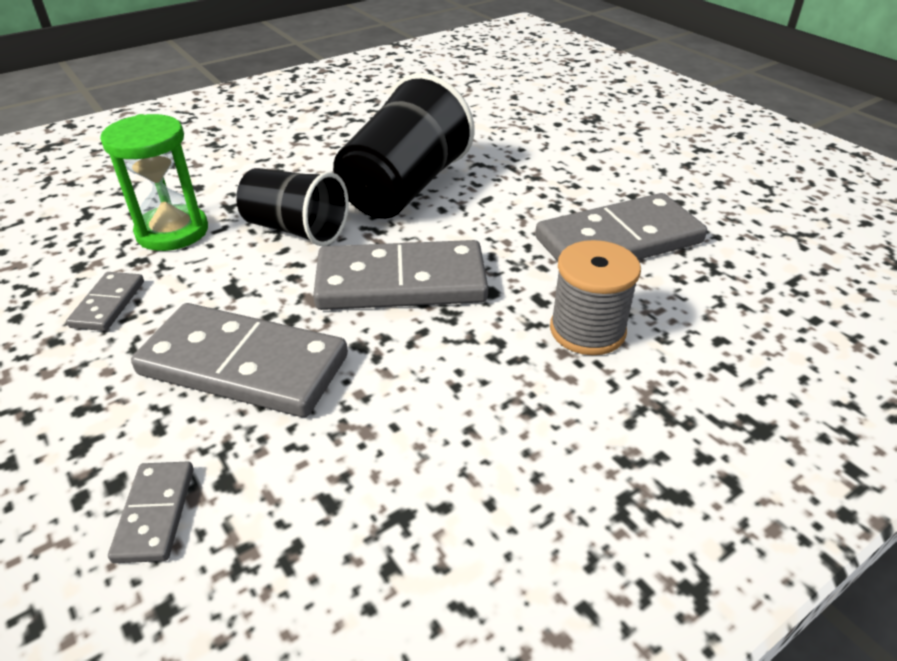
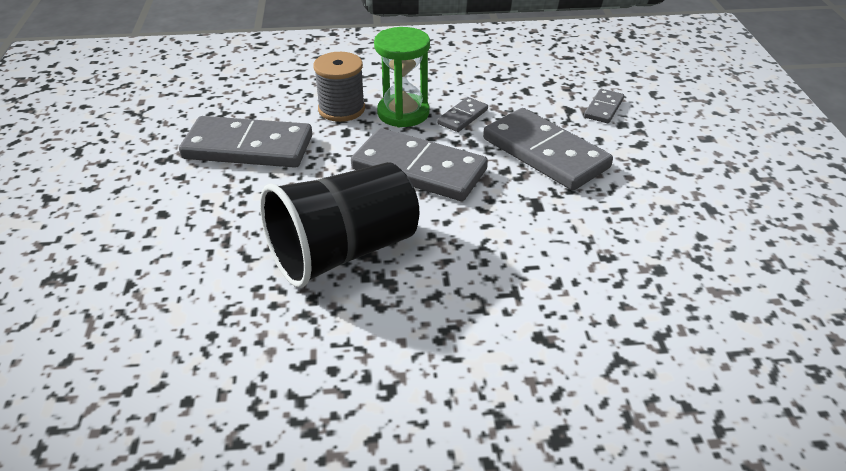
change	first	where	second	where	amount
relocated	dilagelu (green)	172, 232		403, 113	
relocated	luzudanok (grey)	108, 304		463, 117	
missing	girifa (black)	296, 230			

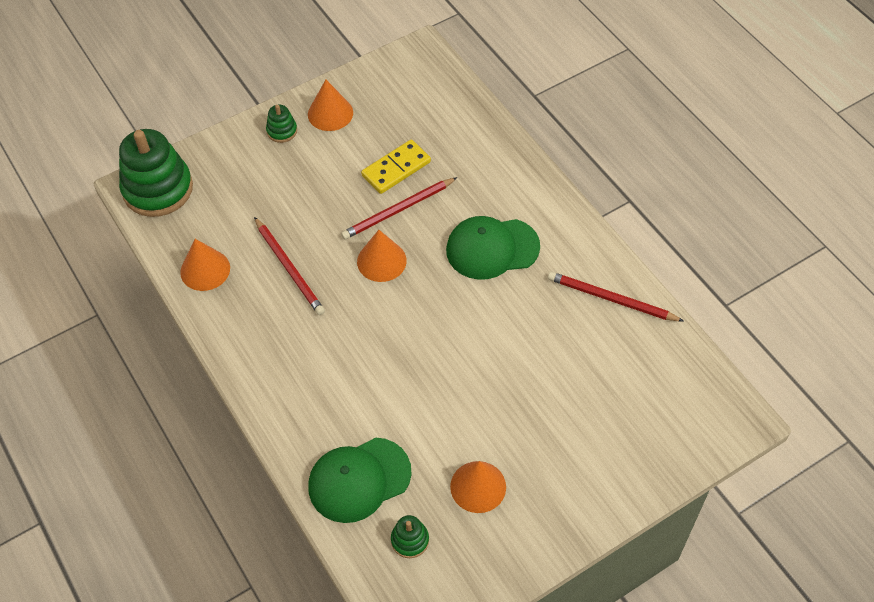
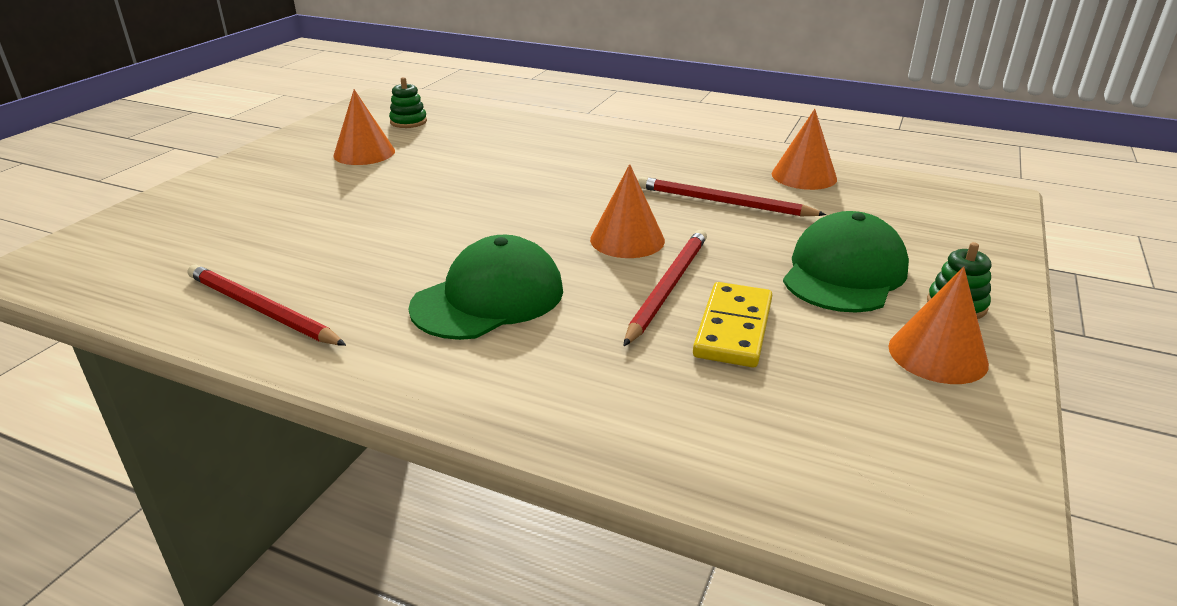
change	first	where	second	where	amount
spun	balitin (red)	611, 299		261, 310	135 degrees counterclockwise
relocated	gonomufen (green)	359, 480		844, 273	
missing	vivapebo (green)	158, 189			

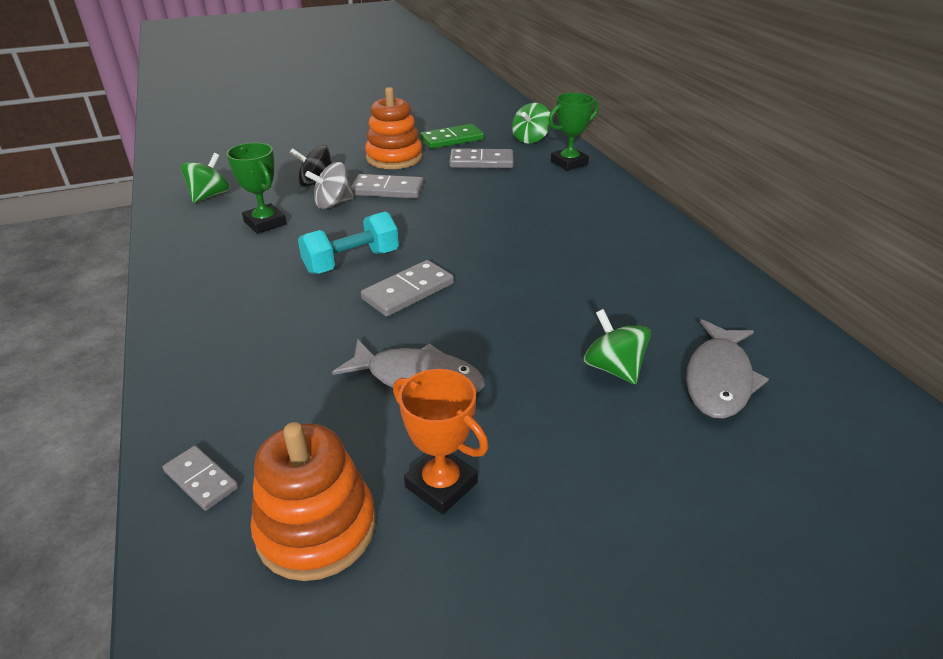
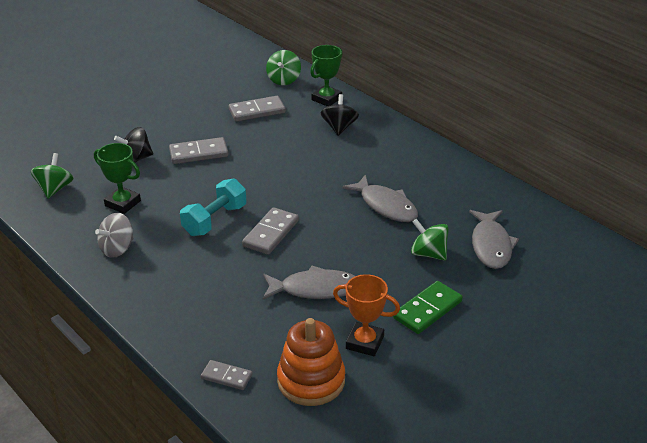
change	first	where	second	where	amount
relocated	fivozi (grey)	333, 204		117, 249	
appeared			fivozi (black)	339, 127	
appeared			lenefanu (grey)	385, 206	
relocated	luzudanok (green)	452, 139		427, 310	
missing	vivapebo (orange)	394, 158			

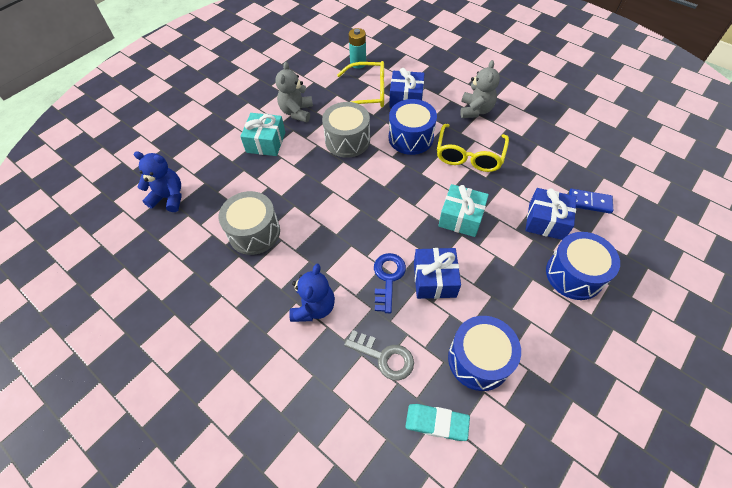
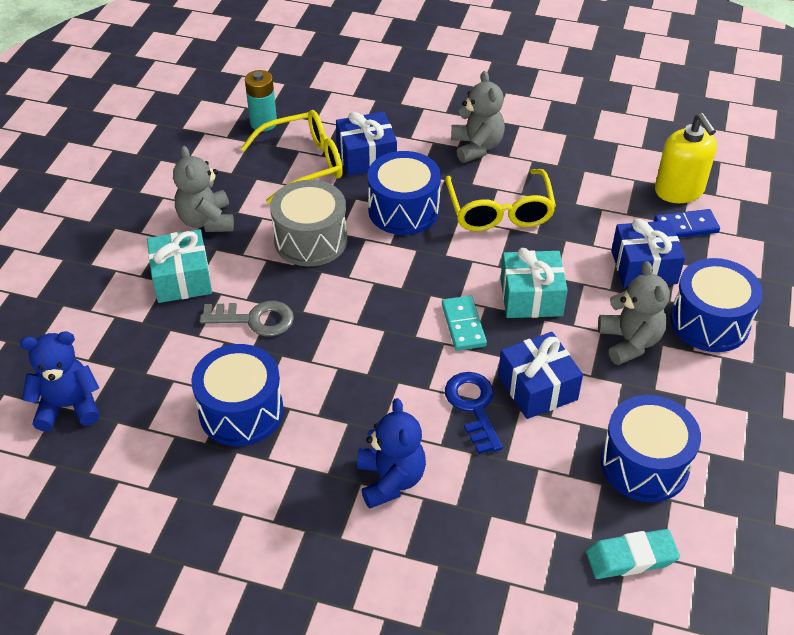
change	first	where	second	where	amount
colour	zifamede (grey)	254, 232	zifamede (blue)	241, 411	
relocated	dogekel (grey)	384, 357		255, 319	
appeared			luzudanok (turquoise)	463, 325	
appeared			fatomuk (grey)	629, 342	
appeared			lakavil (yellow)	679, 190	

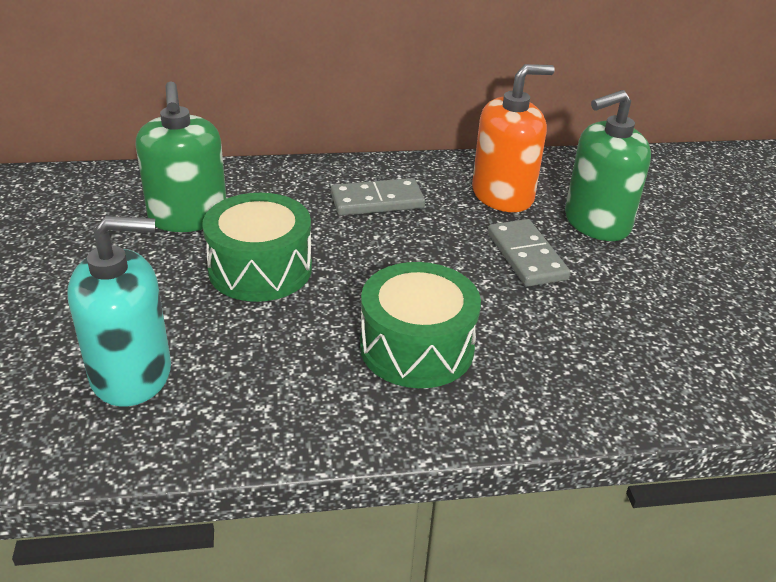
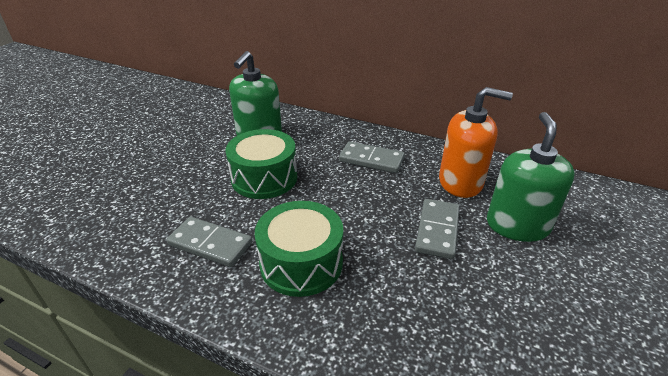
change	first	where	second	where	amount
appeared			luzudanok (grey)	210, 244	
spun	lakavil (green)	596, 222		517, 225	90 degrees clockwise
missing	lakavil (turquoise)	131, 374			

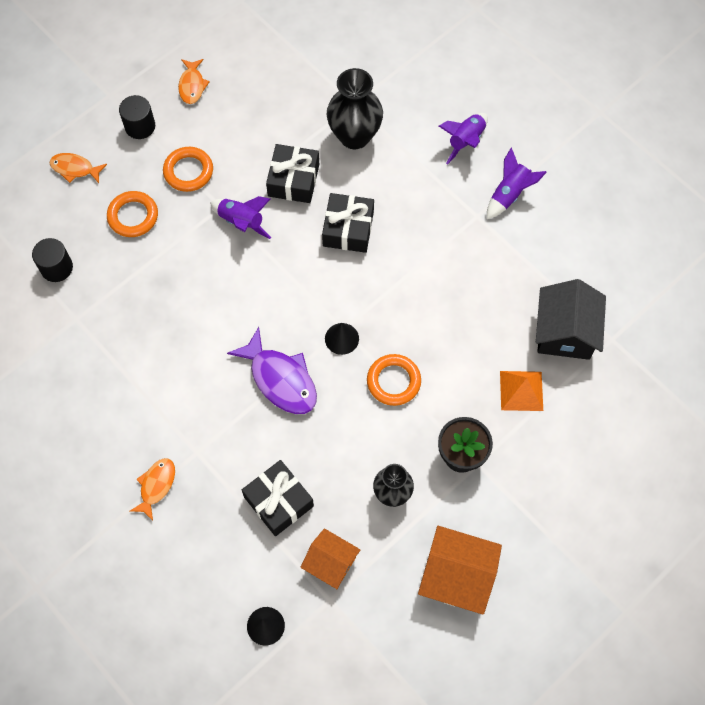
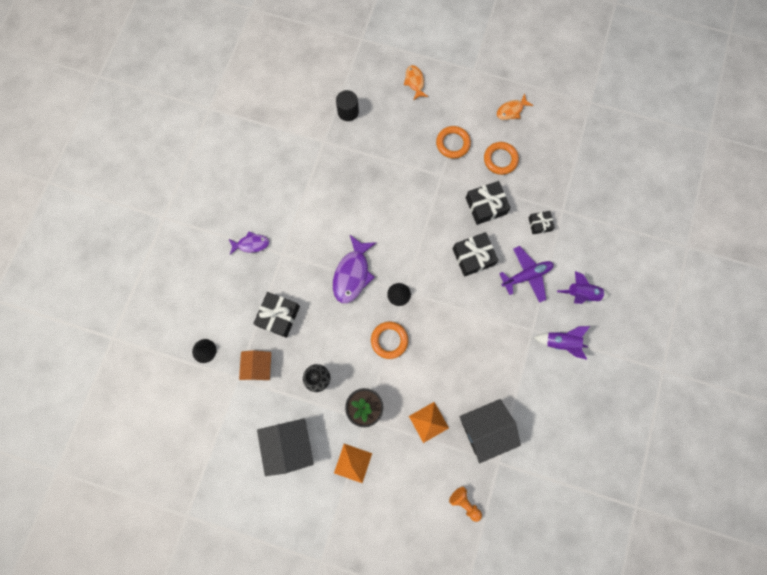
change	first	where	second	where	amount
colour	lenefanu (orange)	156, 486	lenefanu (purple)	251, 244	
colour	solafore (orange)	456, 576	solafore (black)	289, 444	
appeared			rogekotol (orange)	353, 463	
appeared			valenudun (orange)	464, 503	
relocated	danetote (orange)	133, 216		500, 159	
appeared			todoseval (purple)	526, 275	
exchanged	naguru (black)	354, 136	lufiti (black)	539, 224	
missing	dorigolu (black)	140, 126			
missing	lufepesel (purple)	241, 222			

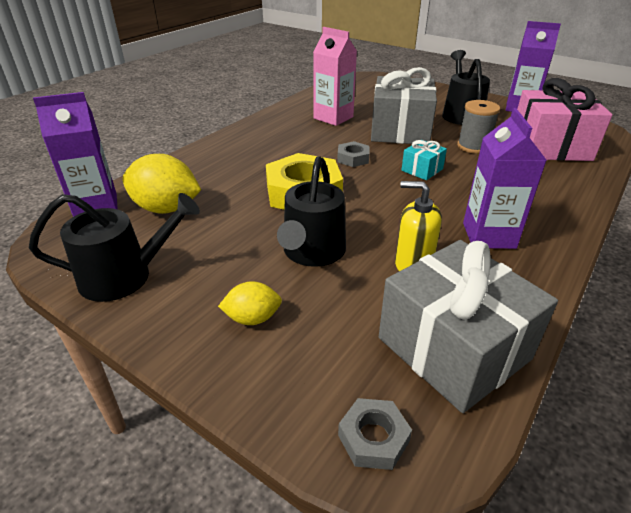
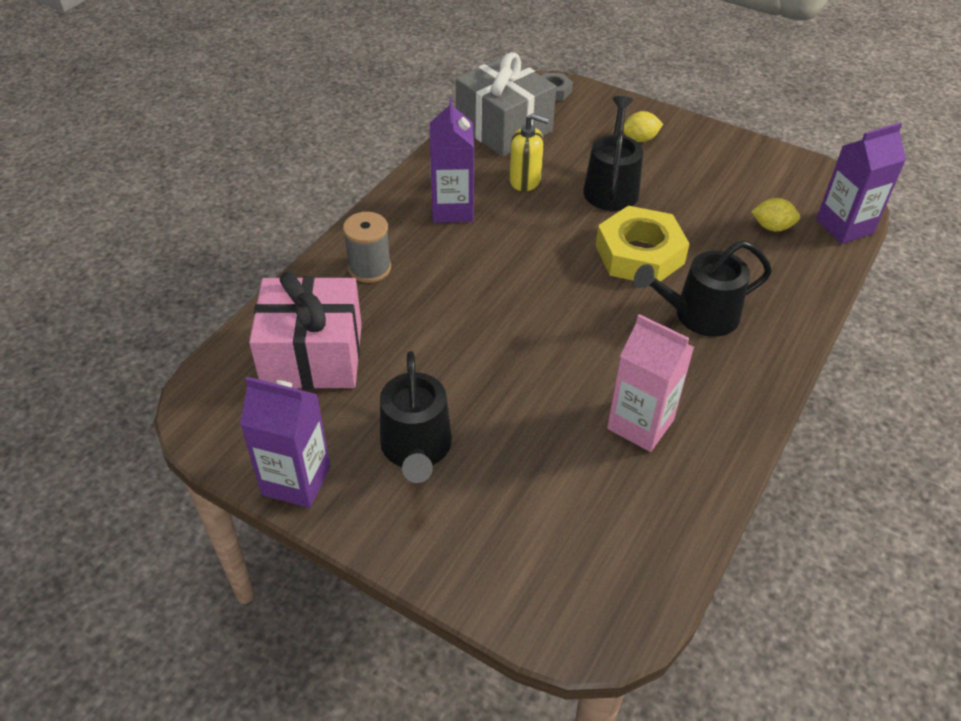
change	first	where	second	where	amount
relocated	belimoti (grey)	473, 146		369, 268	
relocated	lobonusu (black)	124, 276		699, 315	
size	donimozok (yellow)	166, 209		772, 227	x0.56
missing	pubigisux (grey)	353, 158			
missing	lufiti (grey)	400, 130			
missing	lufiti (turquoise)	422, 170			

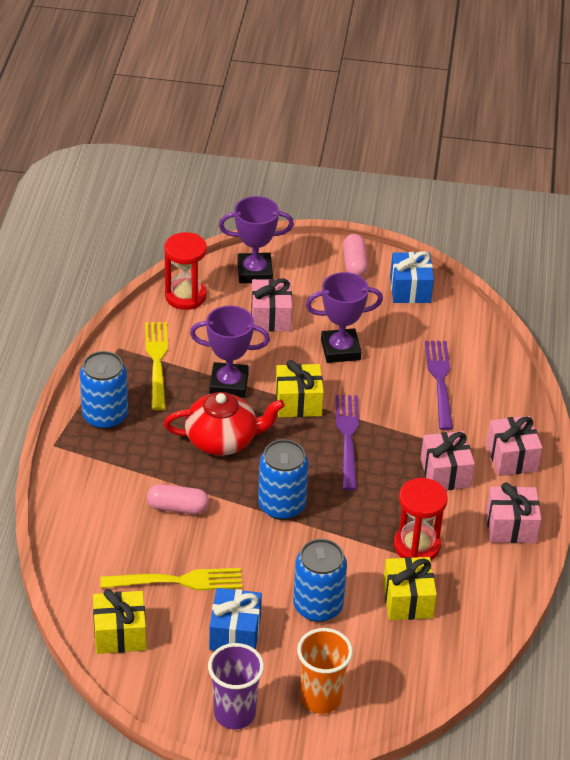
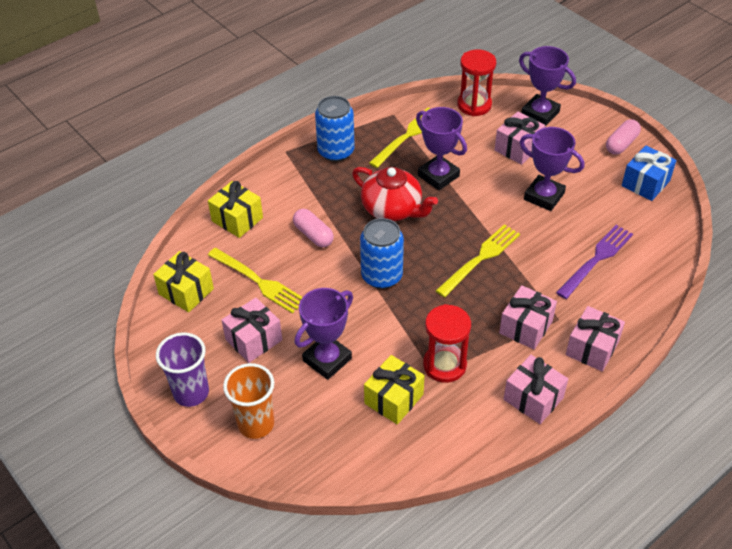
change	first	where	second	where	amount
relocated	lufiti (yellow)	298, 402		237, 219	
colour	lufiti (blue)	235, 633	lufiti (pink)	254, 340	
exchanged	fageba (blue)	318, 606	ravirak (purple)	327, 359	
colour	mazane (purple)	347, 438	mazane (yellow)	480, 259	

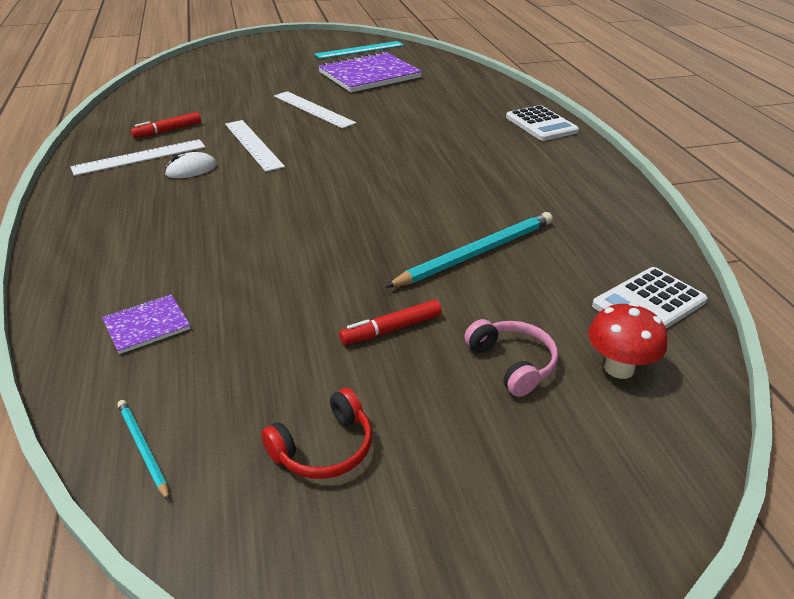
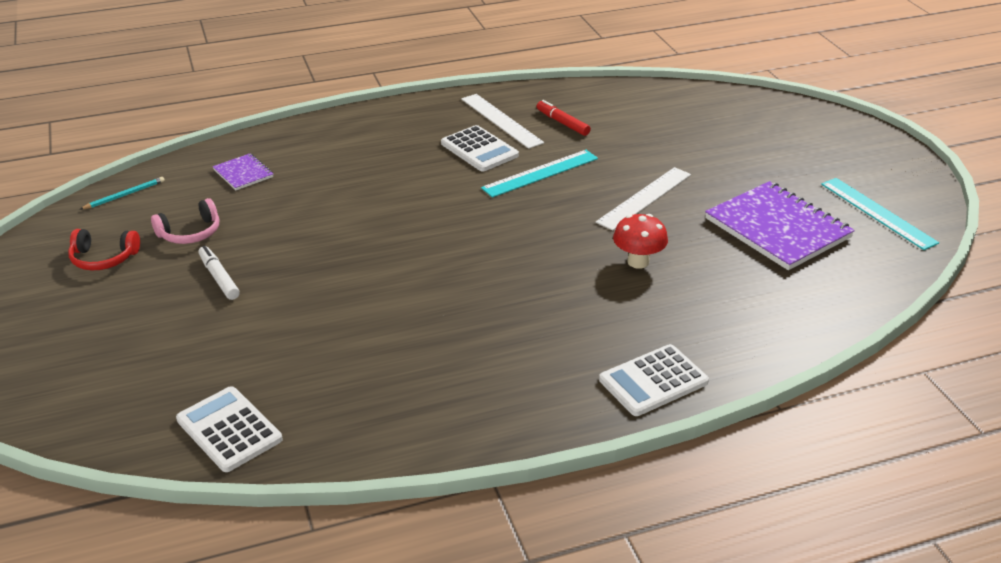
change	first	where	second	where	amount
spun	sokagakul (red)	324, 448		103, 258	45 degrees counterclockwise
relocated	sokagakul (pink)	512, 363		190, 233	
colour	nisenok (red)	391, 329	nisenok (white)	219, 278	
exchanged	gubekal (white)	191, 170	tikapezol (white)	479, 149	
colour	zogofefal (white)	253, 144	zogofefal (turquoise)	540, 173	
relocated	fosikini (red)	619, 368		638, 262	
missing	balitin (turquoise)	476, 253			

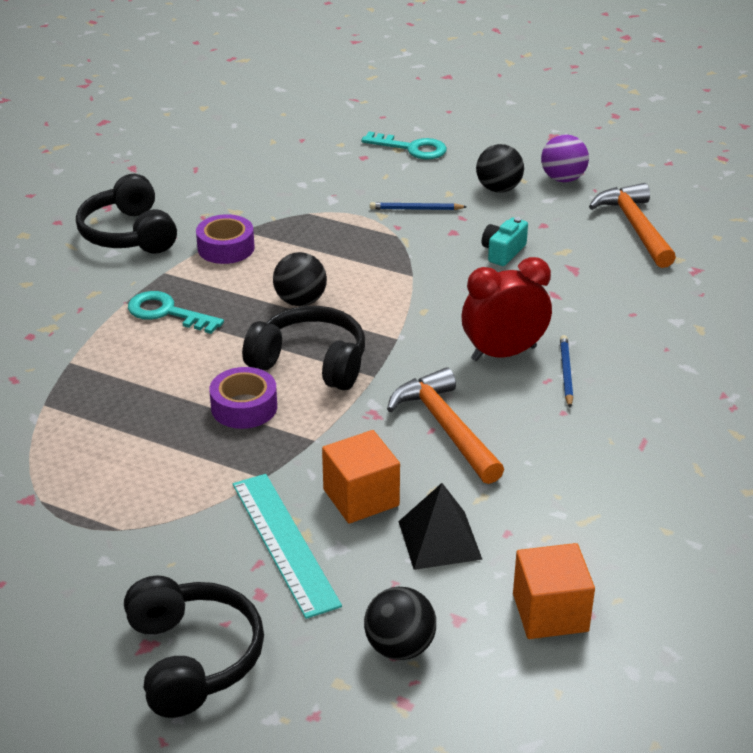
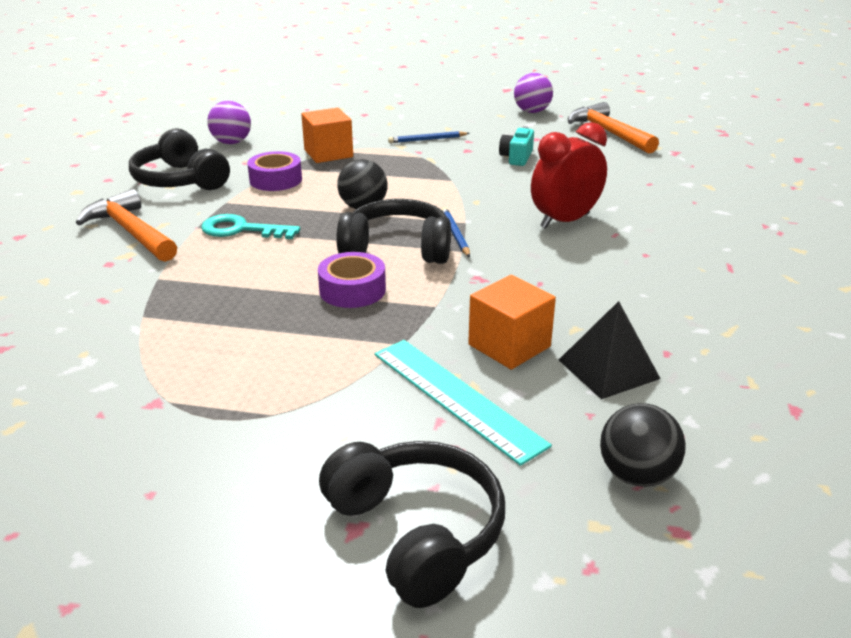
change	first	where	second	where	amount
relocated	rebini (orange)	446, 428		131, 232	
appeared			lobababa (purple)	231, 142	
relocated	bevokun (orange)	550, 612		328, 153	
relocated	balitin (blue)	566, 373		455, 234	
missing	dogekel (turquoise)	411, 148			
missing	lobababa (black)	498, 189			

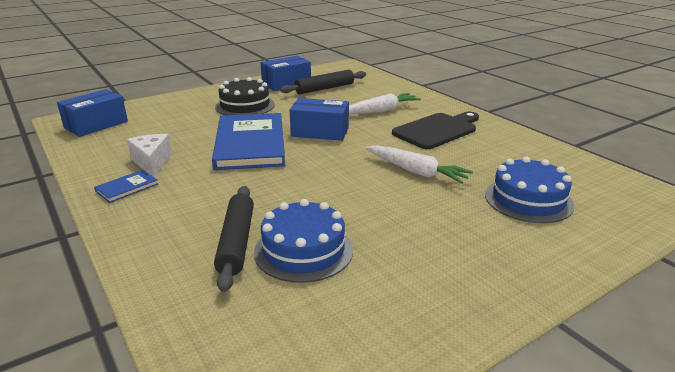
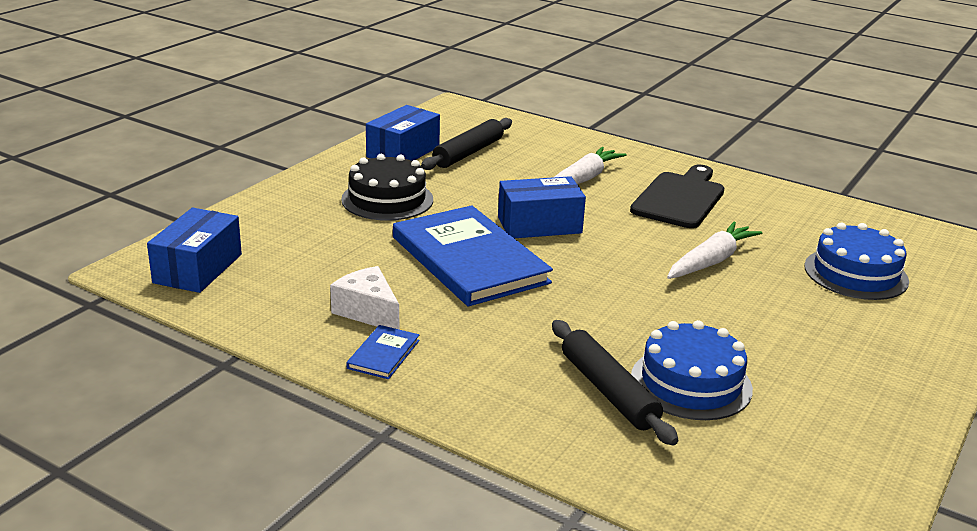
change	first	where	second	where	amount
spun	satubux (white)	416, 171		711, 261	60 degrees counterclockwise

